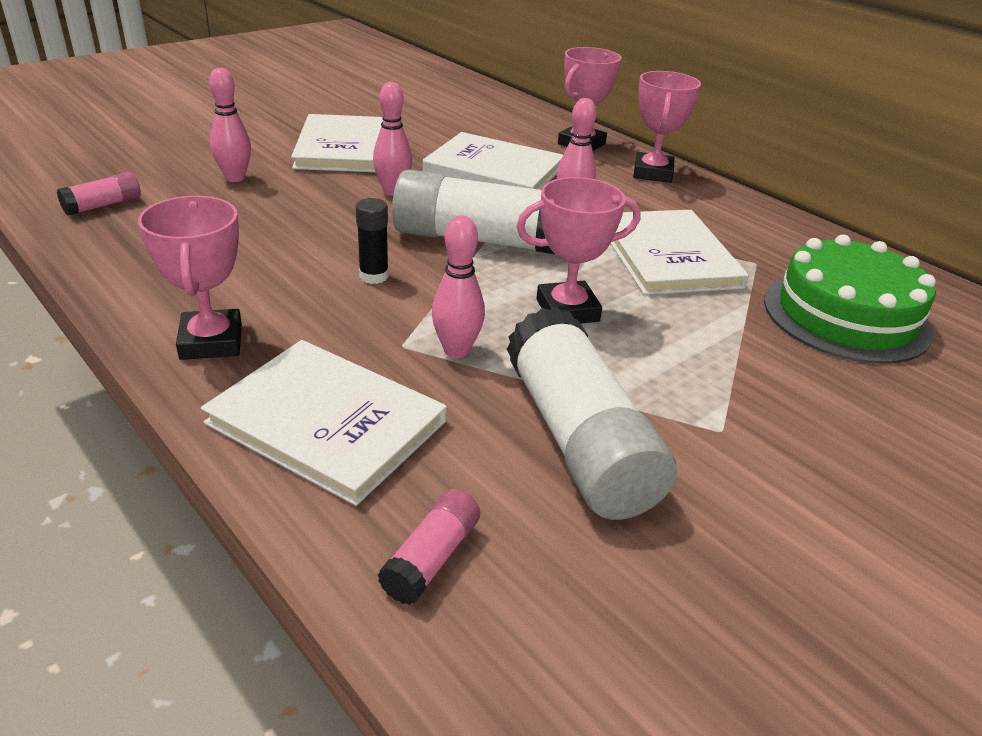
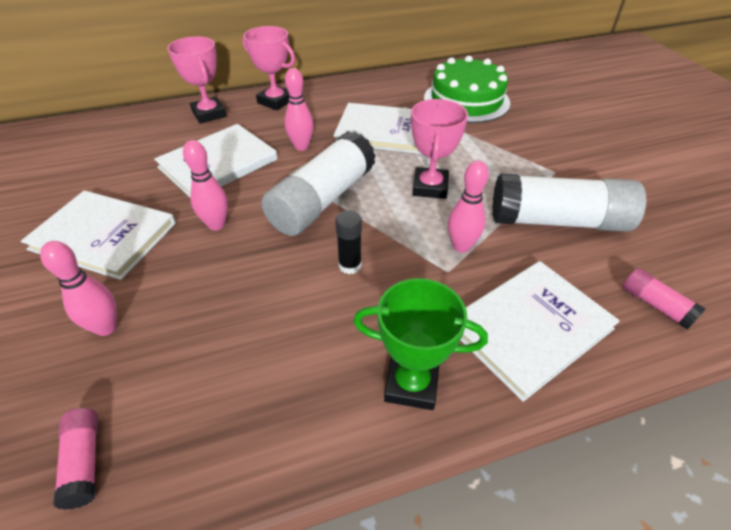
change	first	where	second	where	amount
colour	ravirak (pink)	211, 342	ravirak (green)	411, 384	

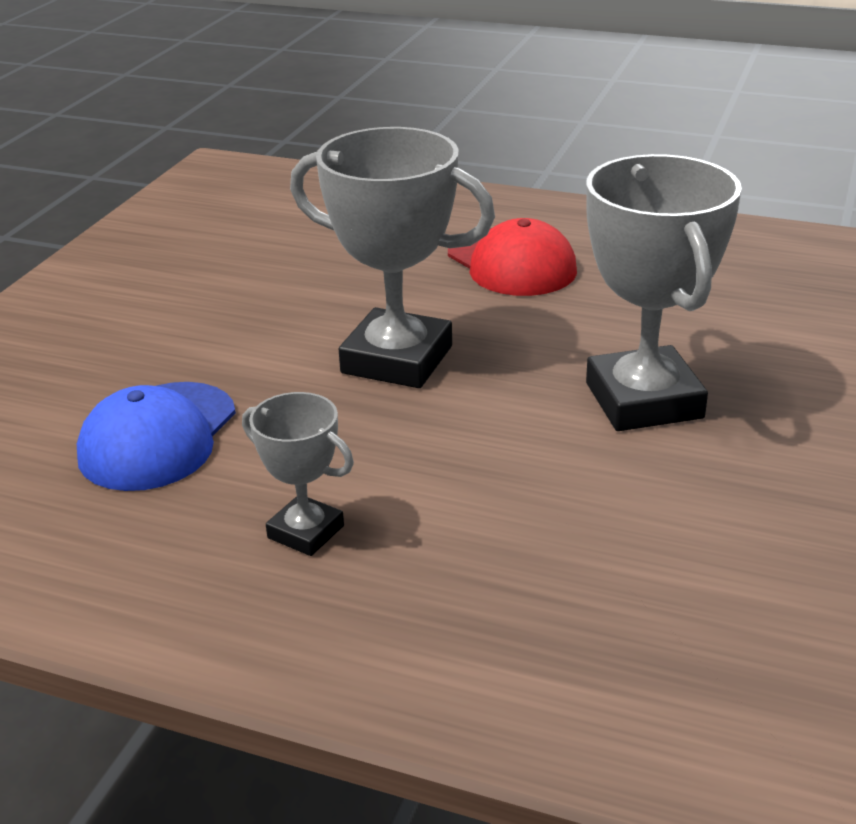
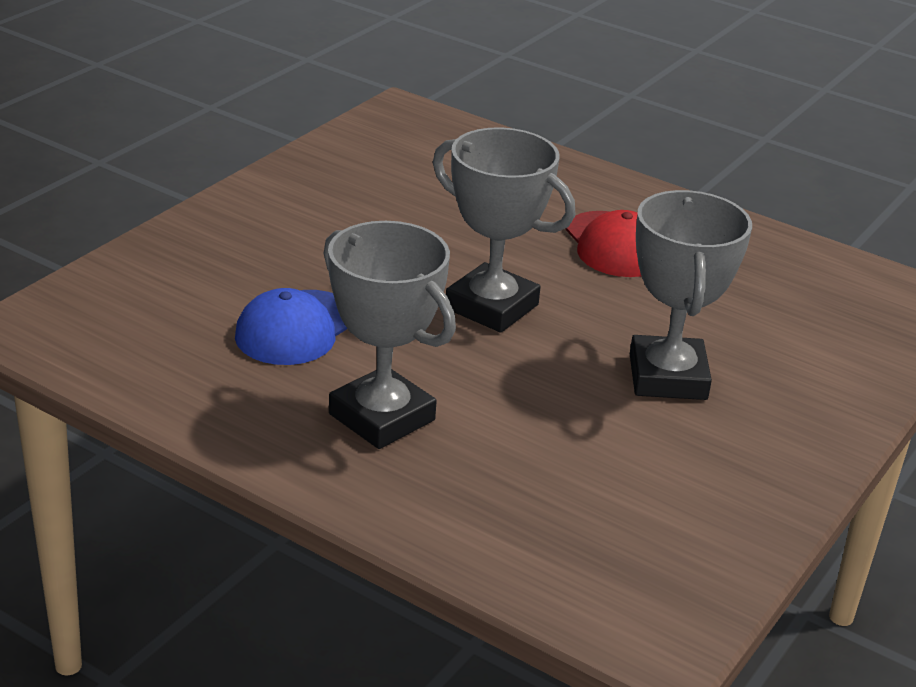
change	first	where	second	where	amount
size	ravirak (grey)	305, 532		381, 417	x1.90

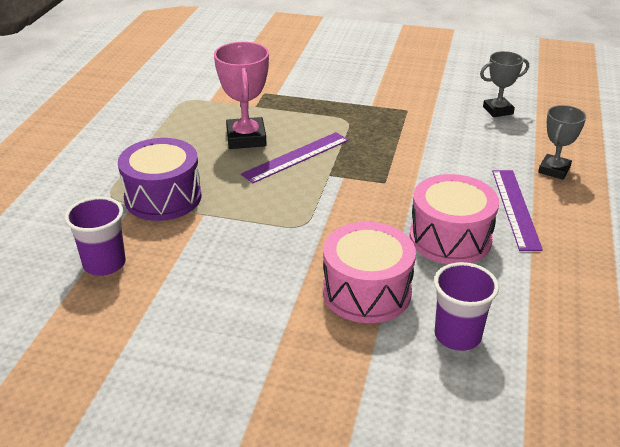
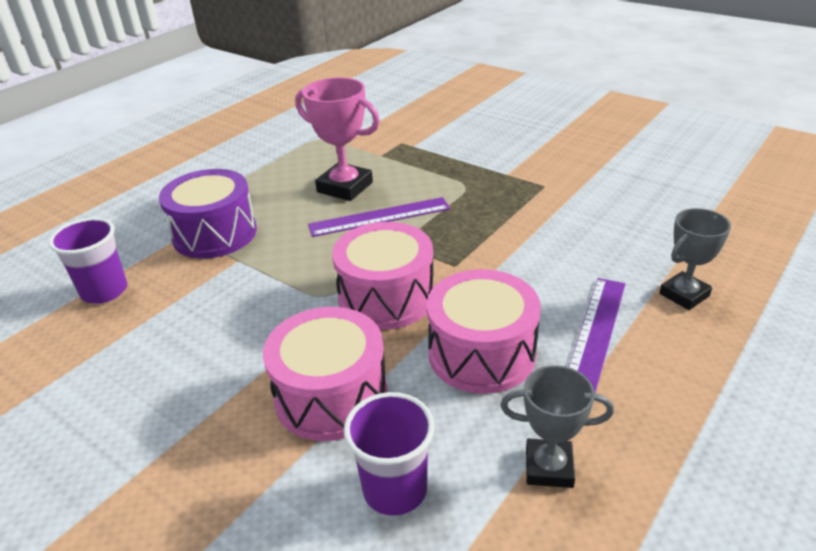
change	first	where	second	where	amount
spun	ravirak (pink)	246, 138		345, 187	75 degrees counterclockwise
appeared			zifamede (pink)	386, 297	
relocated	ravirak (grey)	498, 110		549, 467	

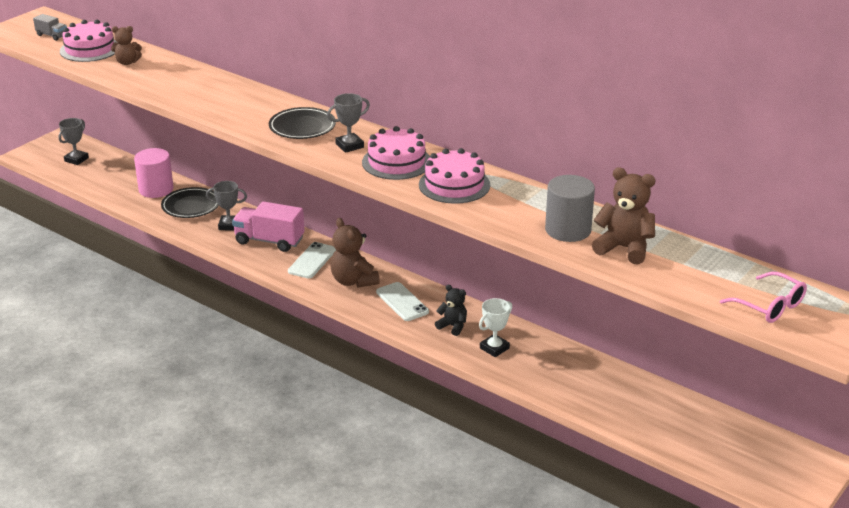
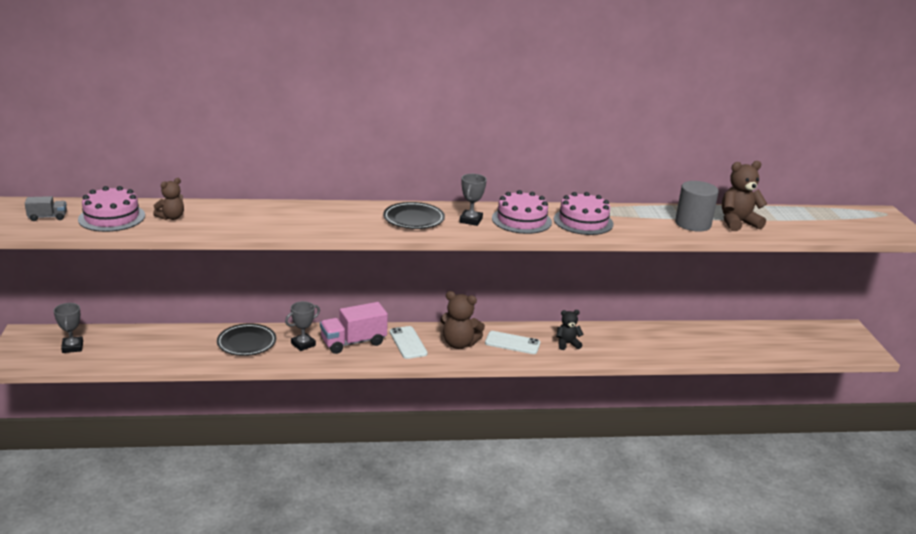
change	first	where	second	where	amount
missing	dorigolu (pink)	156, 189			
missing	ravirak (white)	494, 348			
missing	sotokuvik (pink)	770, 306			

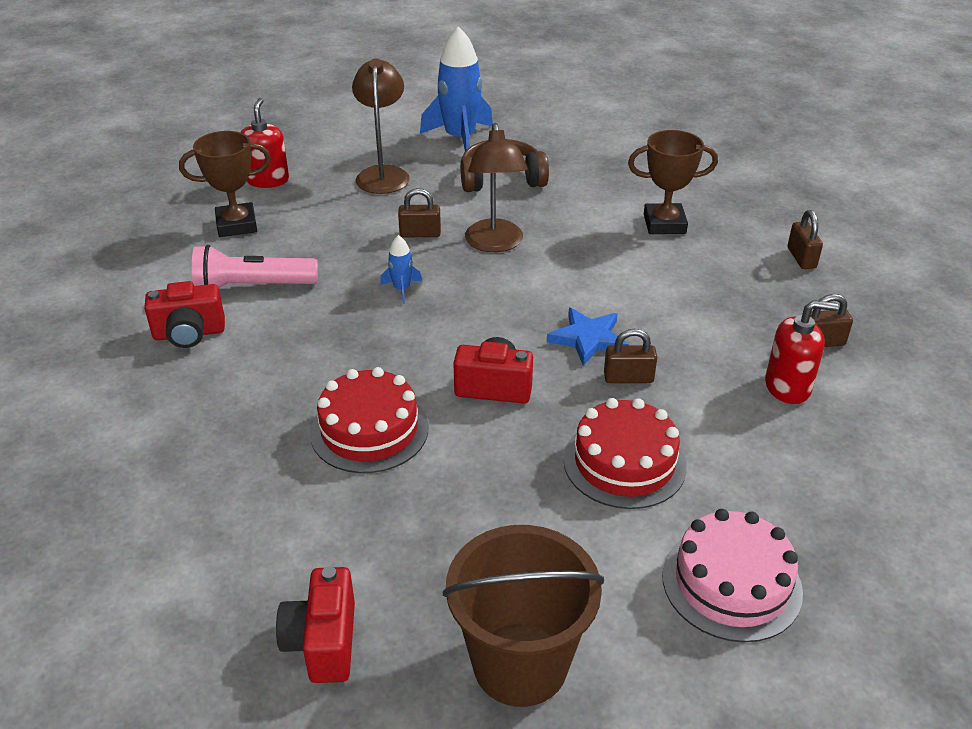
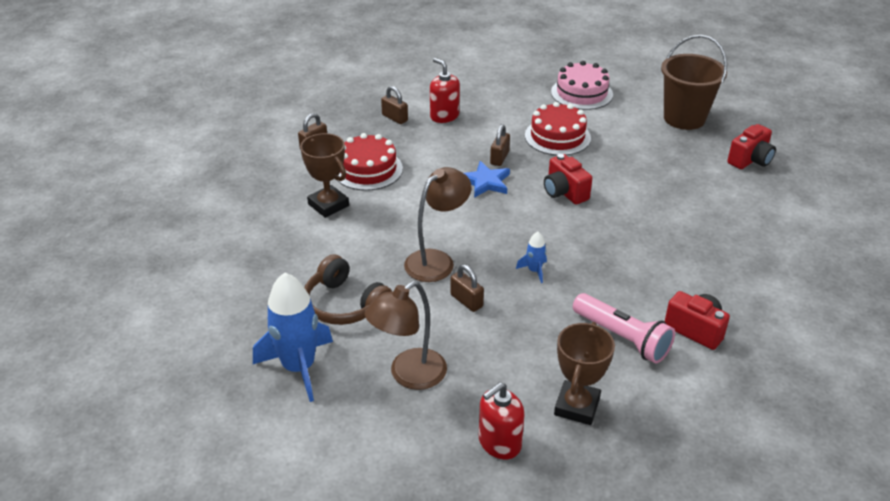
change	first	where	second	where	amount
relocated	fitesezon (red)	369, 430		368, 169	
spun	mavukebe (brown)	628, 378		499, 158	60 degrees clockwise
spun	ravirak (brown)	236, 225		577, 406	75 degrees clockwise

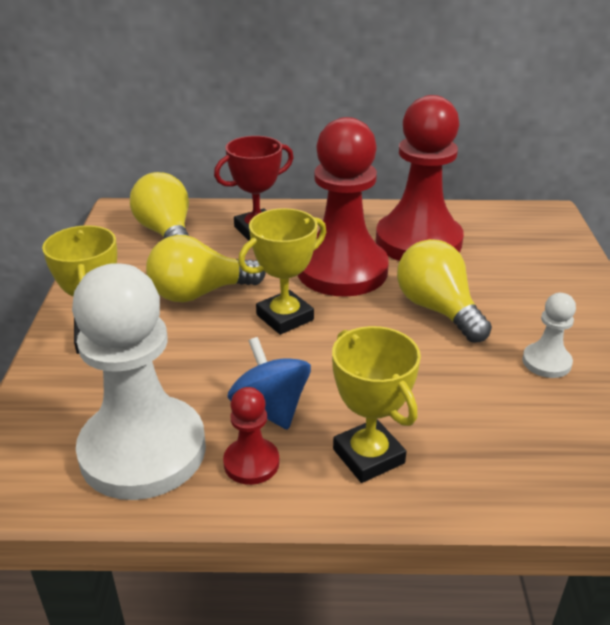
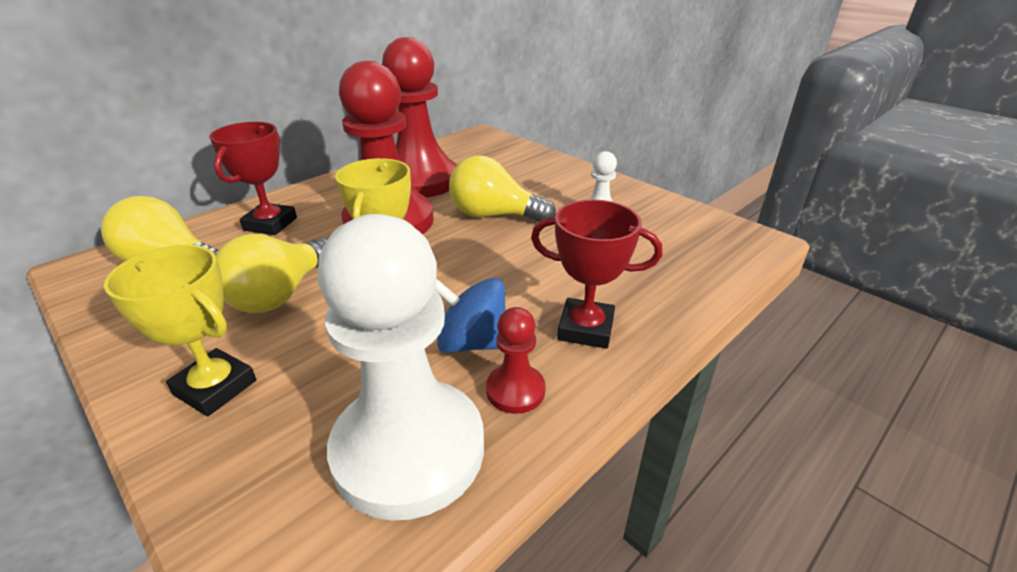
change	first	where	second	where	amount
colour	ravirak (yellow)	368, 456	ravirak (red)	585, 329	

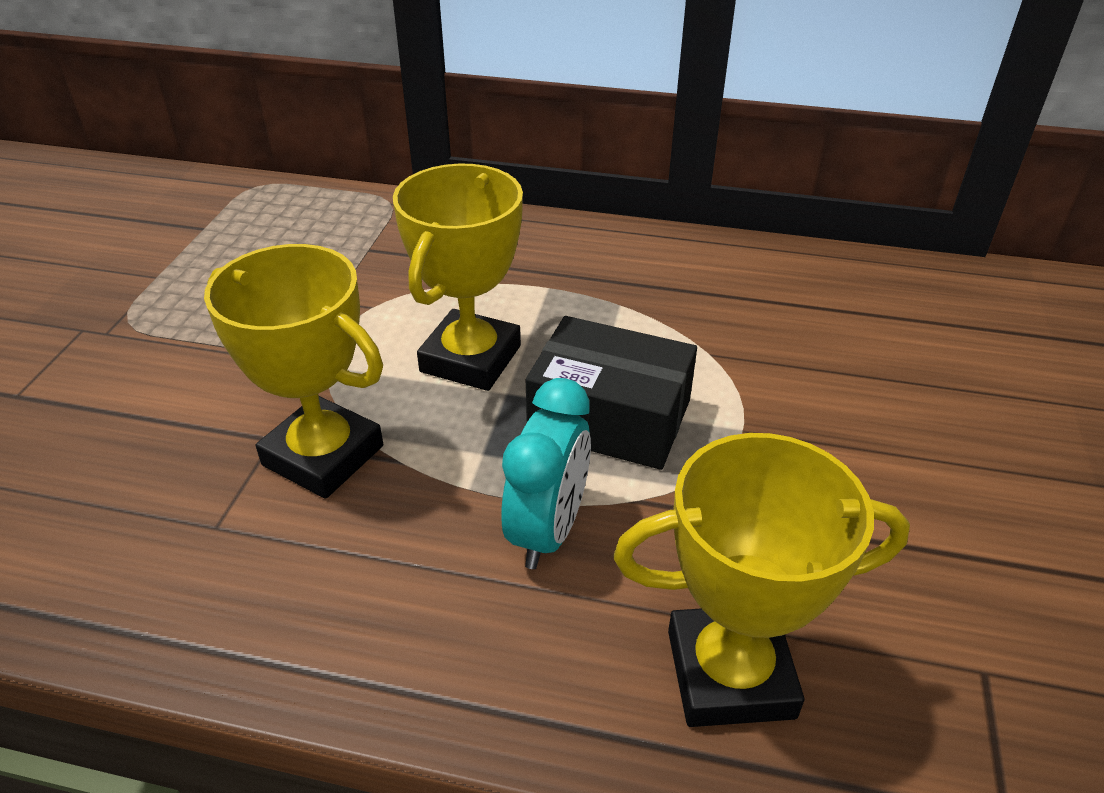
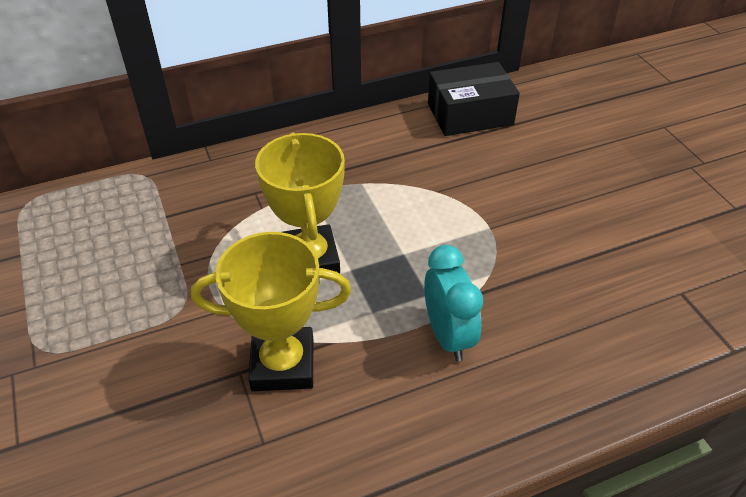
change	first	where	second	where	amount
relocated	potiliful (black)	610, 417		470, 114	
missing	ravirak (yellow)	730, 674			

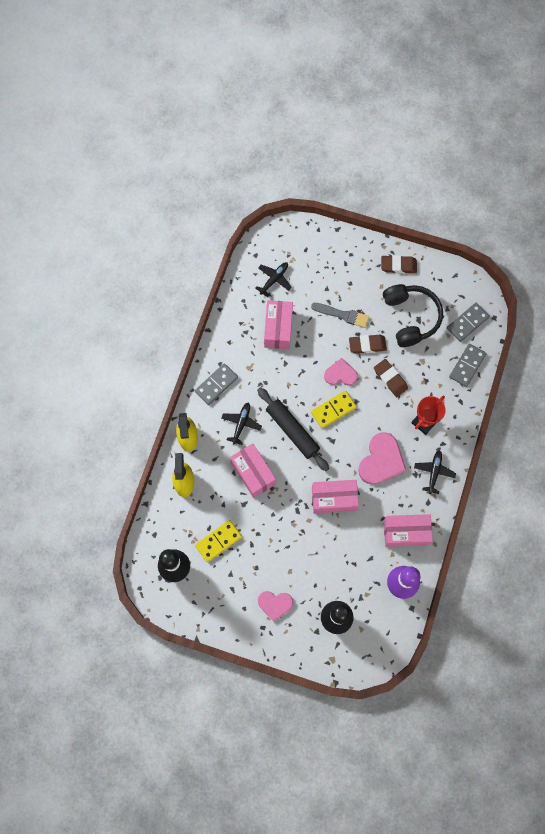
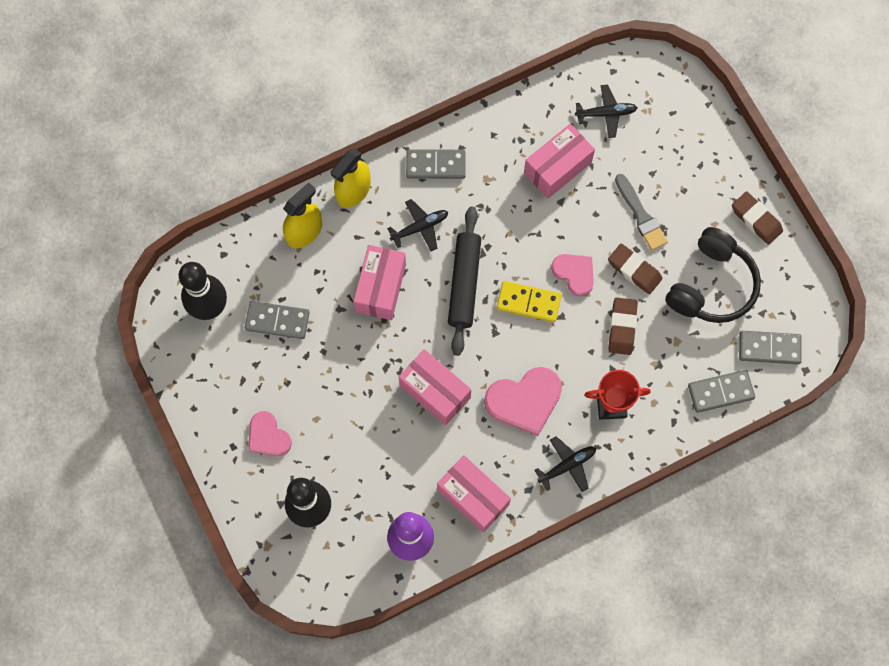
change	first	where	second	where	amount
colour	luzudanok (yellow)	218, 541	luzudanok (grey)	277, 321	

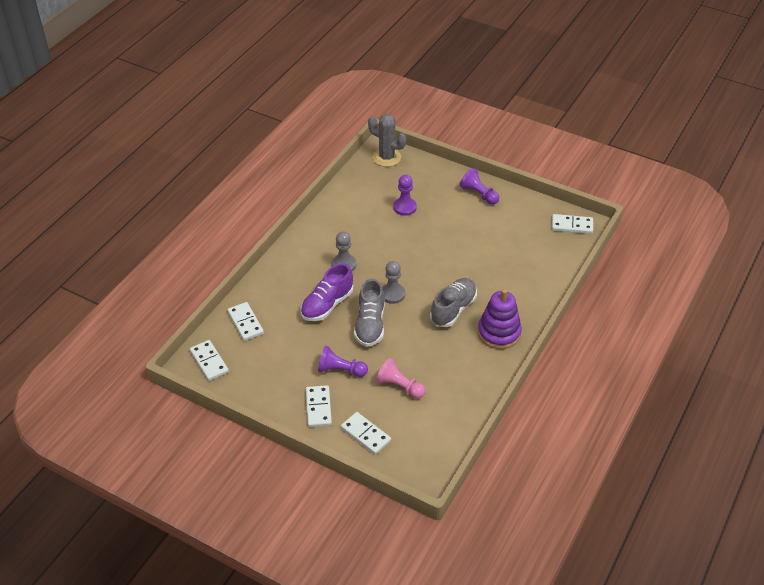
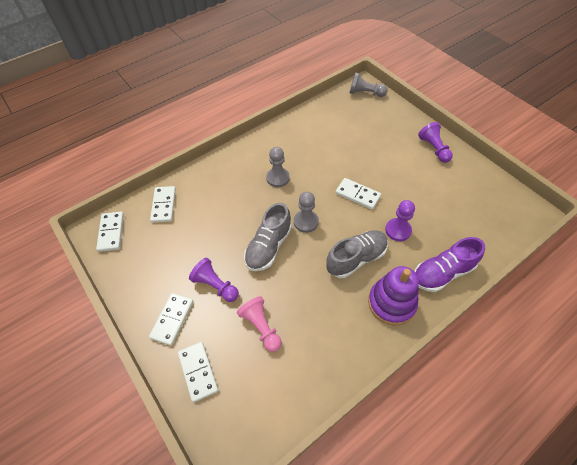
change	first	where	second	where	amount
relocated	luzudanok (white)	572, 226		357, 195	
exchanged	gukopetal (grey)	386, 157	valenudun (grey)	365, 93	
relocated	valenudun (purple)	405, 207		398, 230	
relocated	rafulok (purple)	327, 305		442, 273	

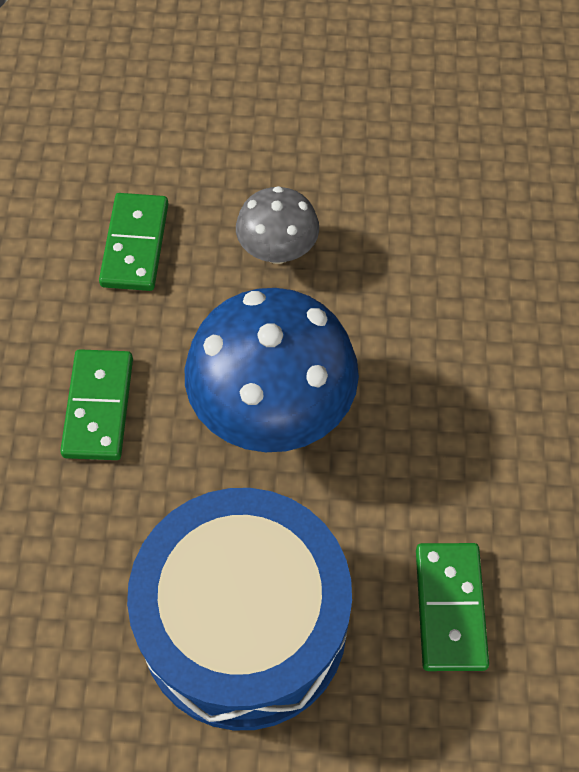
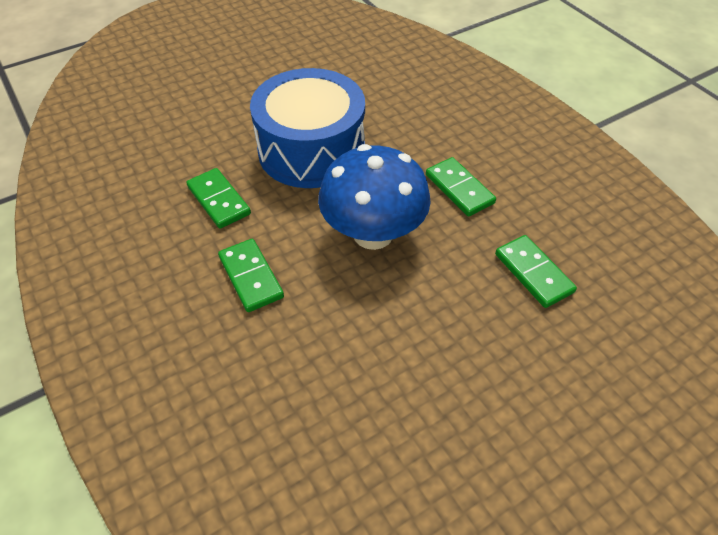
change	first	where	second	where	amount
appeared			luzudanok (green)	251, 277	
missing	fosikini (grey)	277, 250			

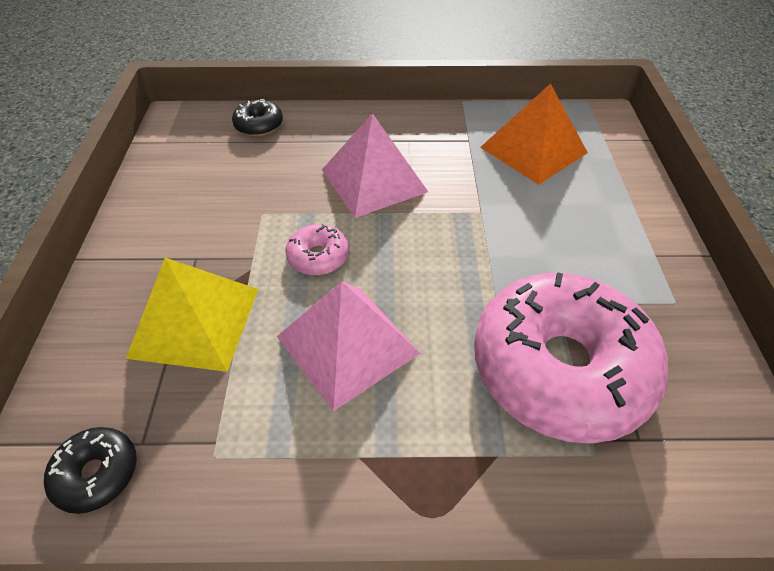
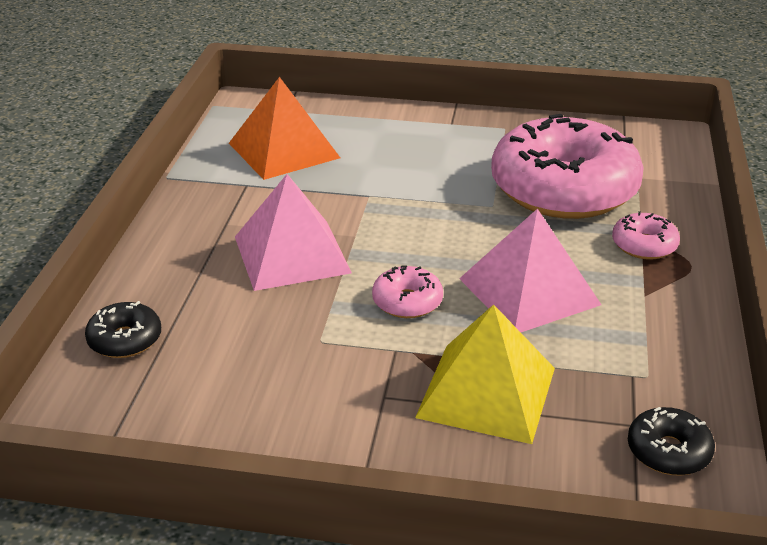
change	first	where	second	where	amount
appeared			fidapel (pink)	644, 245	

